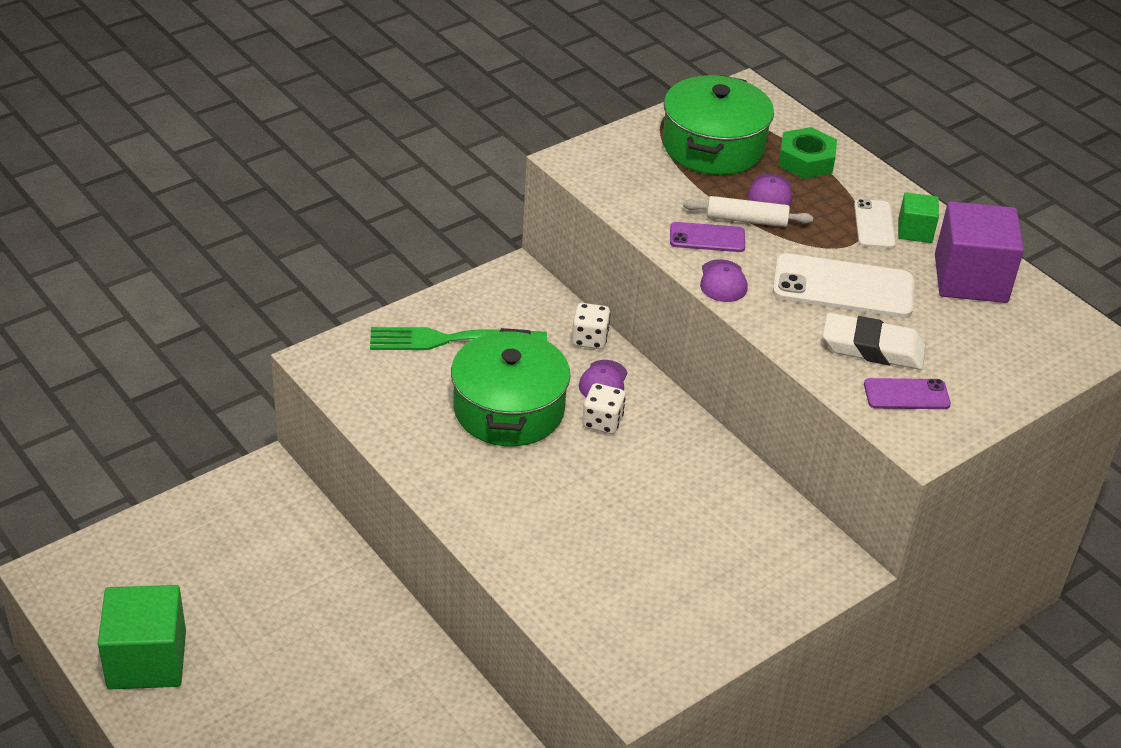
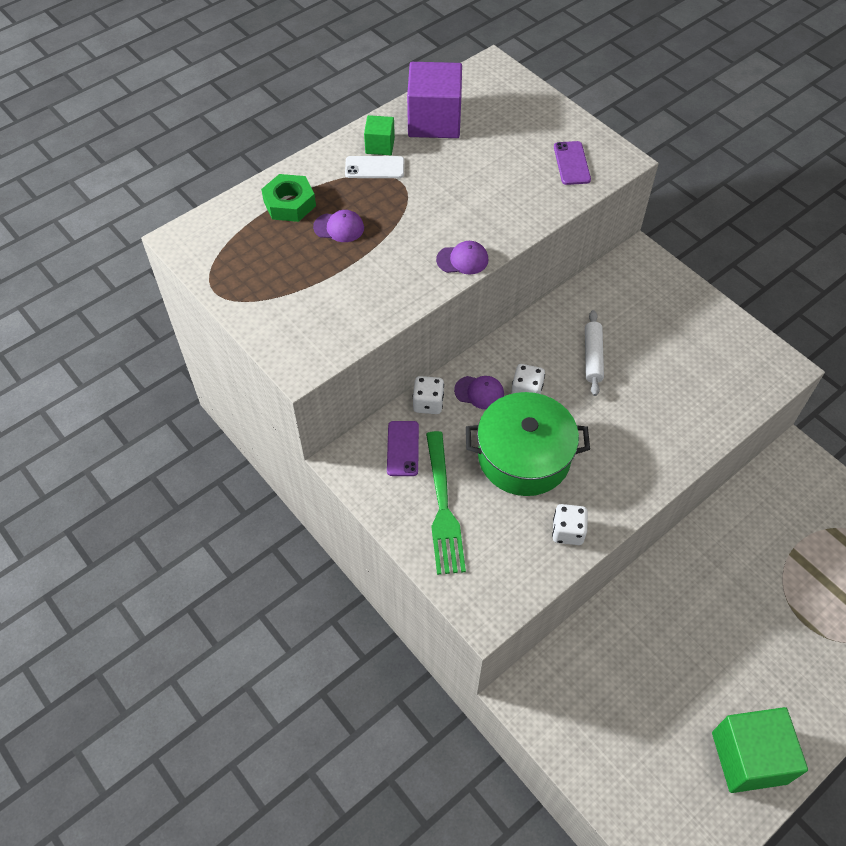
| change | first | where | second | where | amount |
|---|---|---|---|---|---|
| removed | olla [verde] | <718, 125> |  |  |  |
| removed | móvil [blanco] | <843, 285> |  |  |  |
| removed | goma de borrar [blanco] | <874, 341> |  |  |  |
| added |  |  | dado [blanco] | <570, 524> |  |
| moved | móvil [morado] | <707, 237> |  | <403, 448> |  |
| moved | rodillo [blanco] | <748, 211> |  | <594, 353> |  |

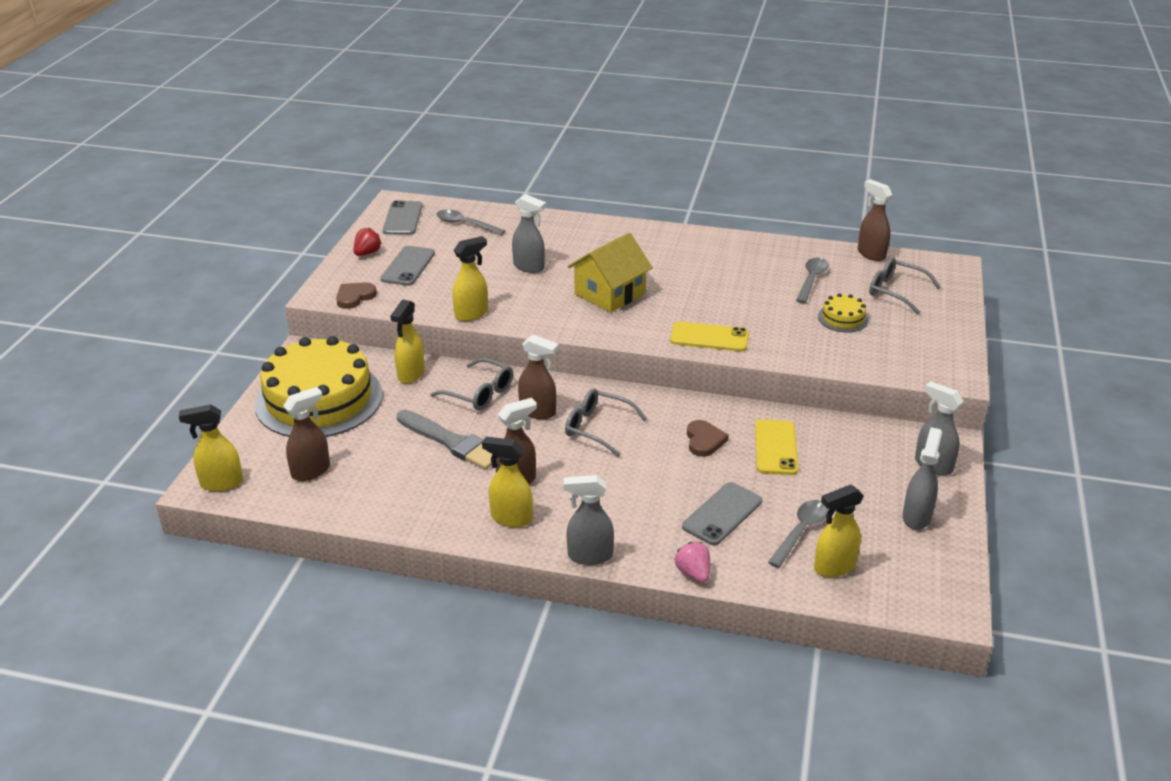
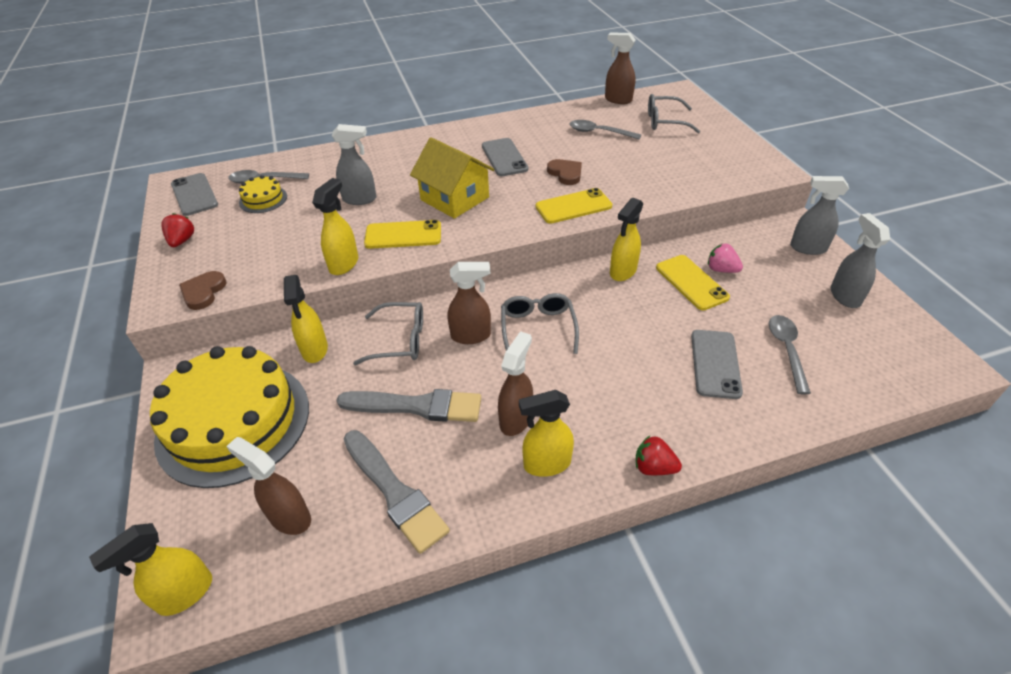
| change | first | where | second | where | amount |
|---|---|---|---|---|---|
| added |  |  | pincel [gris] | <397, 492> |  |
| added |  |  | móvil [amarillo] | <402, 234> |  |
| moved | móvil [gris] | <408, 266> |  | <505, 157> |  |
| moved | fresa [rosa] | <692, 562> |  | <725, 258> |  |
| moved | corazón [marrón] | <708, 438> |  | <564, 172> |  |
| moved | pulverizador [amarillo] | <839, 531> |  | <626, 239> |  |
| moved | tarta [amarillo] | <843, 312> |  | <263, 194> |  |
| replaced | pulverizador [gris] | <588, 520> | fresa [rojo] | <659, 455> |  |
| turned | pulverizador [marrón] | <306, 434> |  | <268, 486> | 75 degrees counterclockwise |
| turned | gafas [gris] | <606, 422> |  | <540, 323> | 90 degrees clockwise |
| turned | casa [amarillo] | <610, 273> |  | <452, 178> | 60 degrees counterclockwise |
| turned | cuchara [gris] | <812, 280> |  | <605, 130> | 60 degrees counterclockwise |

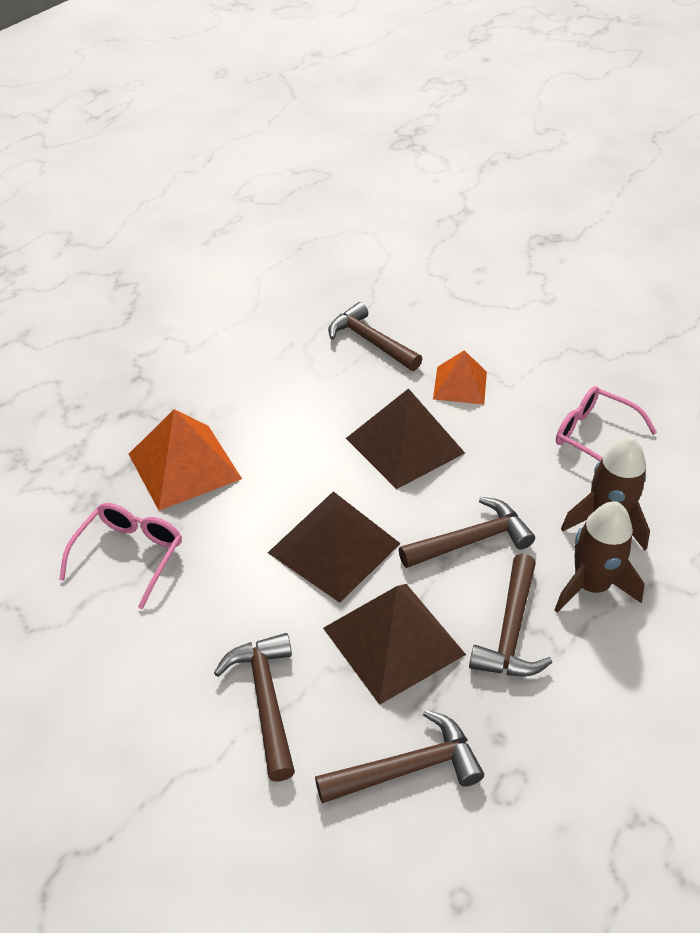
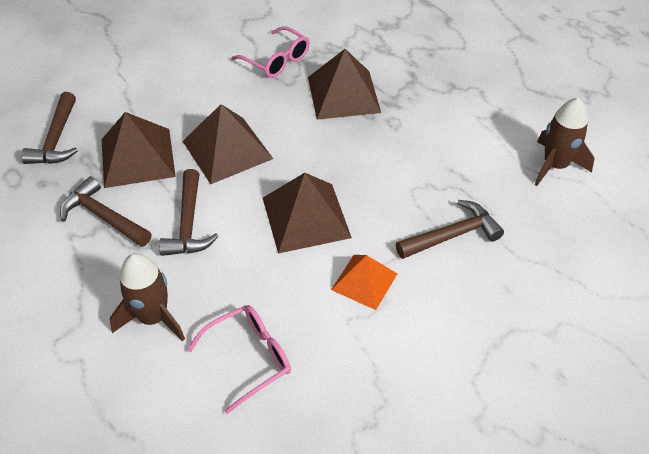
| change | first | where | second | where | amount |
|---|---|---|---|---|---|
| removed | martillo [marrón] | <254, 707> |  |  |  |
| moved | cohete [marrón] | <600, 557> |  | <564, 141> |  |
| recoloured | pirámide [naranja] | <185, 460> | pirámide [marrón] | <344, 84> |  |

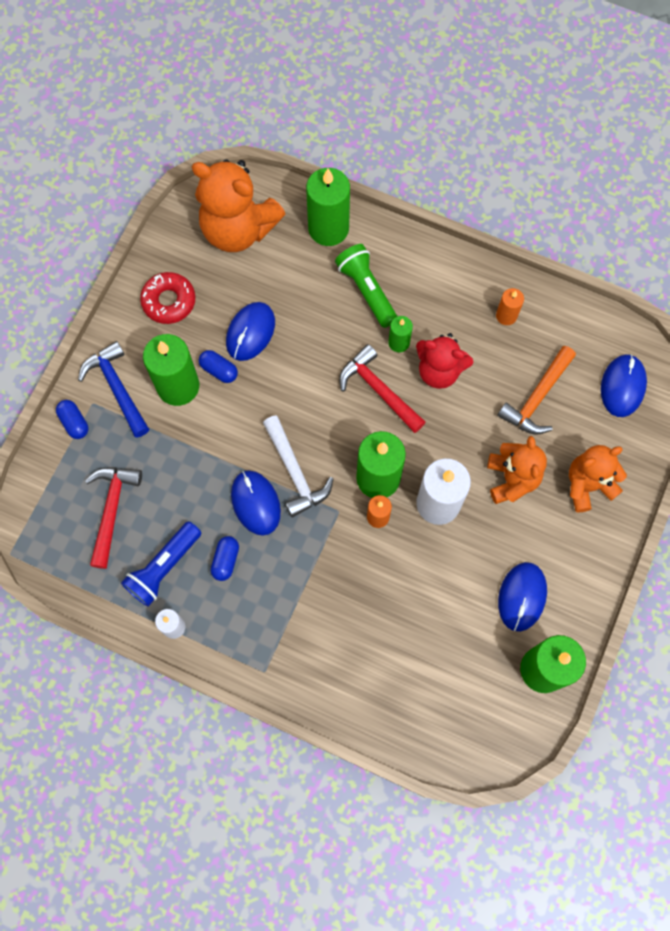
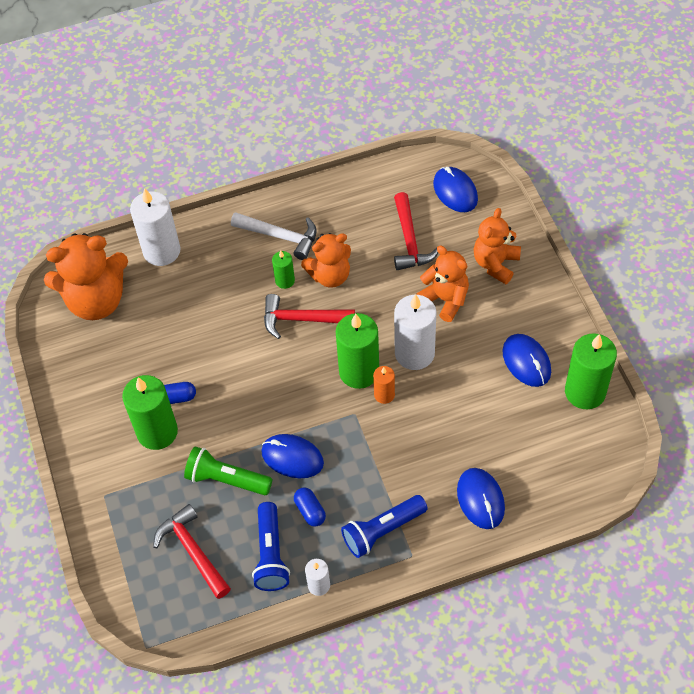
| change | first | where | second | where | amount |
|---|---|---|---|---|---|
| removed | cápsula [azul] | <72, 419> |  |  |  |
| removed | martillo [azul] | <113, 389> |  |  |  |
| removed | rosquilla [rojo] | <167, 298> |  |  |  |
| removed | vela [naranja] | <510, 306> |  |  |  |
| added |  |  | lámpara de mano [azul] | <384, 526> |  |
| moved | ratón [azul] | <250, 331> |  | <481, 498> |  |
| moved | martillo [blanco] | <298, 467> |  | <274, 236> |  |
| moved | lámpara de mano [verde] | <366, 286> |  | <228, 470> |  |
| recoloured | vela [verde] | <328, 207> | vela [blanco] | <155, 227> |  |
| recoloured | osito [rojo] | <444, 361> | osito [naranja] | <326, 260> |  |
| recoloured | martillo [naranja] | <536, 390> | martillo [rojo] | <416, 231> |  |

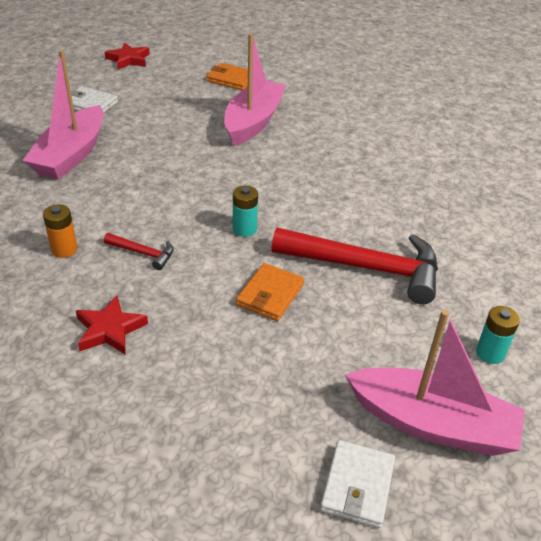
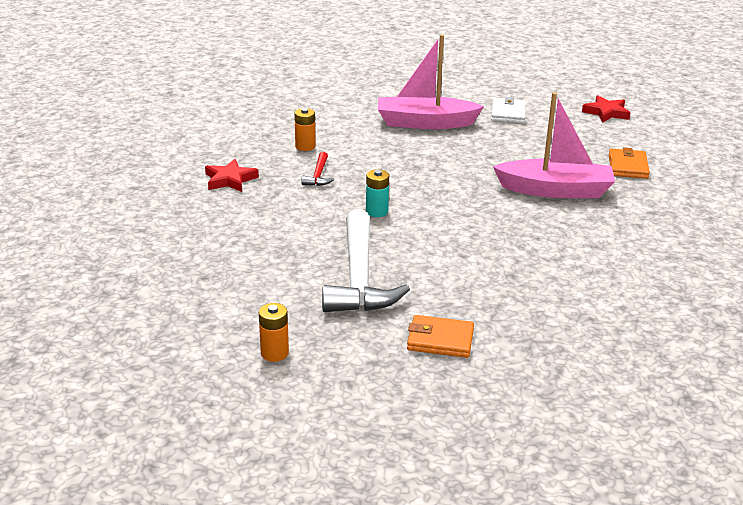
| change | first | where | second | where | amount |
|---|---|---|---|---|---|
| removed | cartera [blanco] | <357, 484> |  |  |  |
| removed | barco [rosa] | <435, 383> |  |  |  |
| moved | cartera [naranja] | <270, 292> |  | <440, 336> |  |
| recoloured | martillo [rojo] | <354, 266> | martillo [blanco] | <366, 260> |  |
| recoloured | pila [turquesa] | <498, 335> | pila [naranja] | <274, 332> |  |

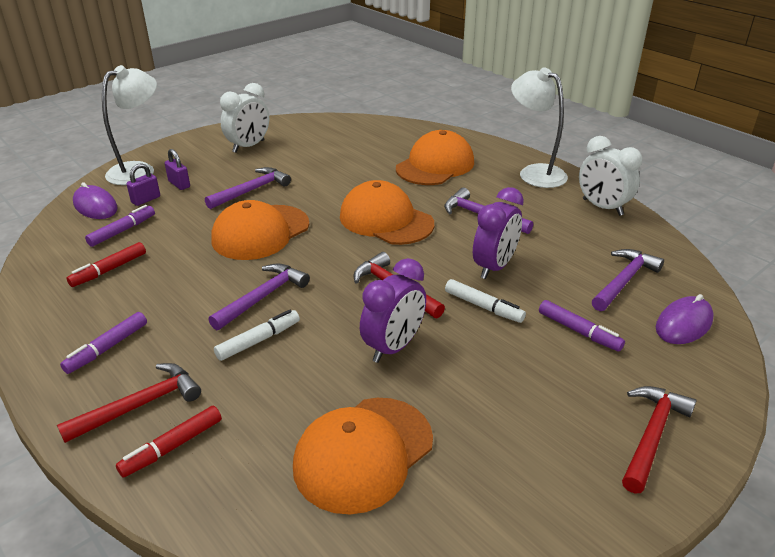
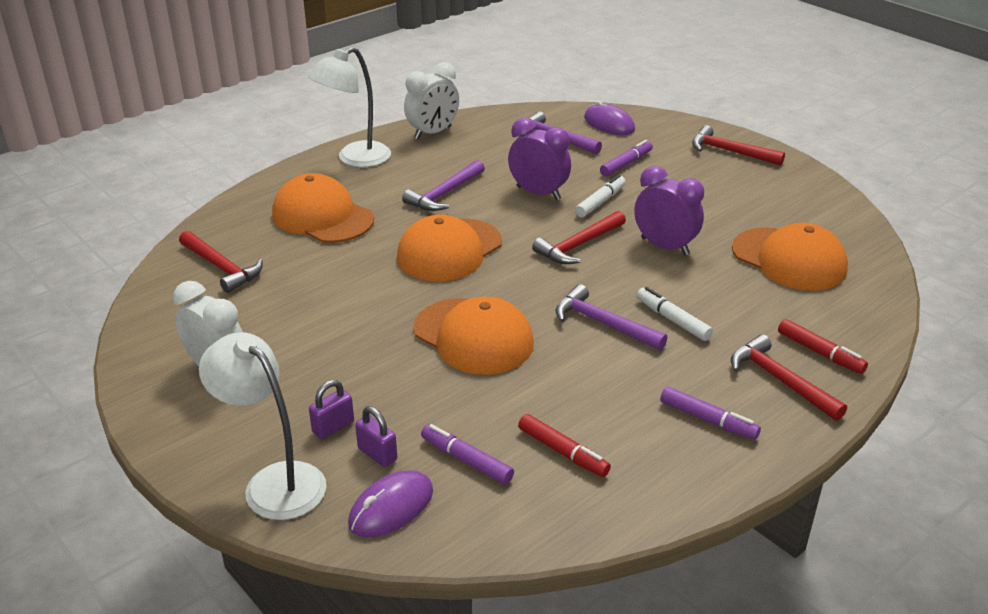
| change | first | where | second | where | amount |
|---|---|---|---|---|---|
| removed | martillo [morado] | <248, 188> |  |  |  |
| added |  |  | martillo [rojo] | <221, 262> |  |

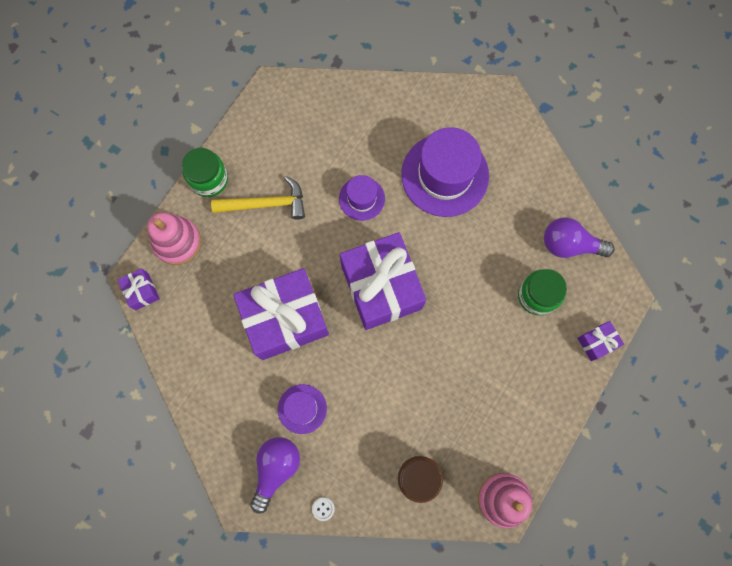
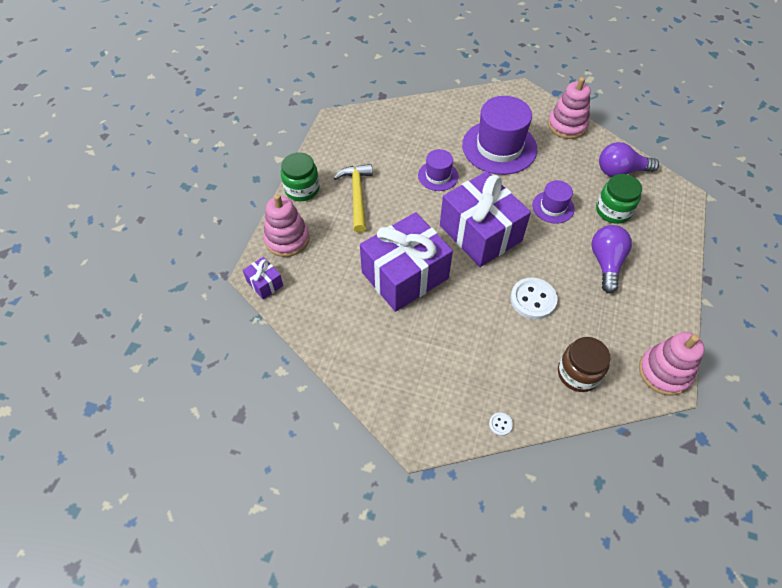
| change | first | where | second | where | amount |
|---|---|---|---|---|---|
| removed | regalo [morado] | <600, 341> |  |  |  |
| added |  |  | botón [blanco] | <533, 298> |  |
| added |  |  | juguete apilable [rosa] | <569, 108> |  |
| moved | bombilla [morado] | <275, 475> |  | <611, 259> |  |
| moved | sombrero [morado] | <302, 409> |  | <553, 202> |  |
| turned | martillo [amarillo] | <258, 198> |  | <353, 198> | 75 degrees counterclockwise |

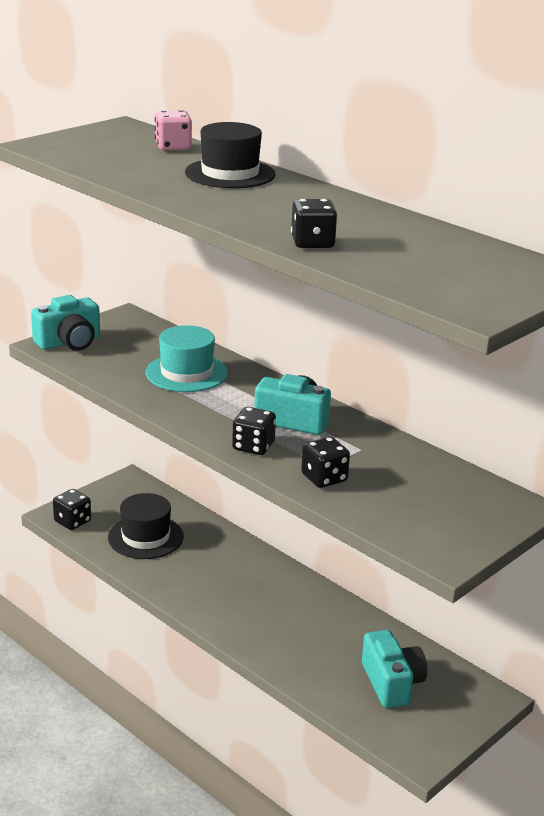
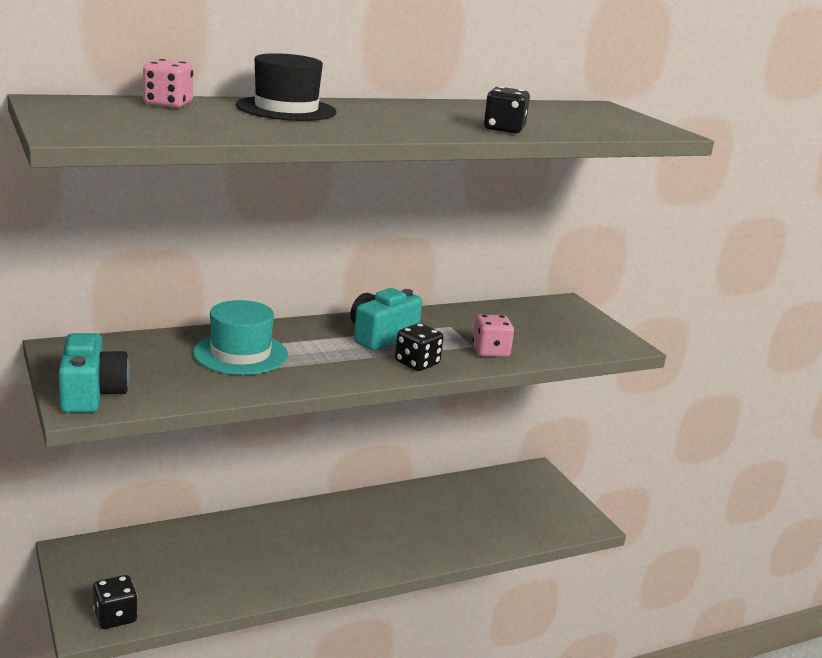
| change | first | where | second | where | amount |
|---|---|---|---|---|---|
| removed | sombrero [negro] | <146, 526> |  |  |  |
| removed | cámara [turquesa] | <394, 669> |  |  |  |
| recoloured | dado [negro] | <325, 462> | dado [rosa] | <493, 335> |  |

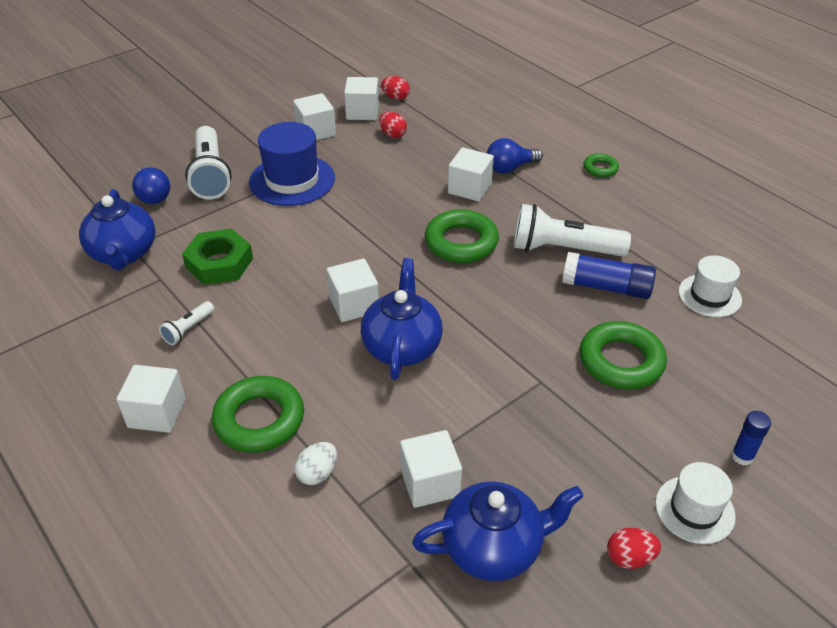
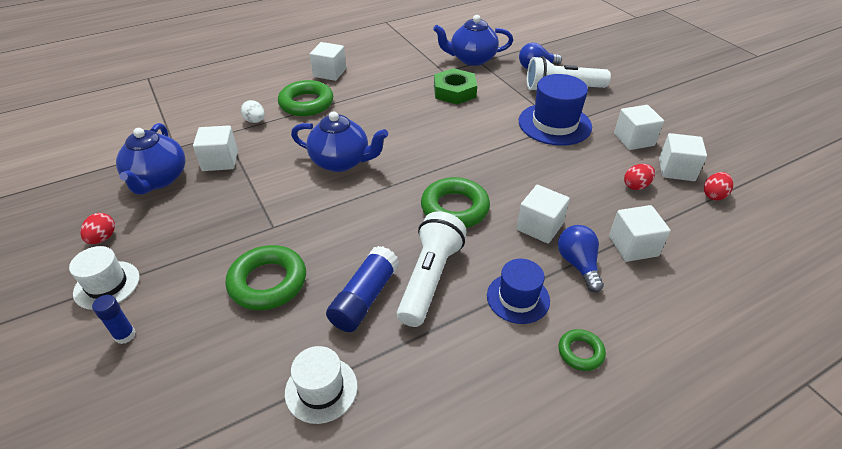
| change | first | where | second | where | amount |
|---|---|---|---|---|---|
| removed | lámpara de mano [blanco] | <186, 323> |  |  |  |
| added |  |  | sombrero [azul] | <518, 291> |  |
| moved | cubo [blanco] | <352, 290> |  | <640, 233> |  |

